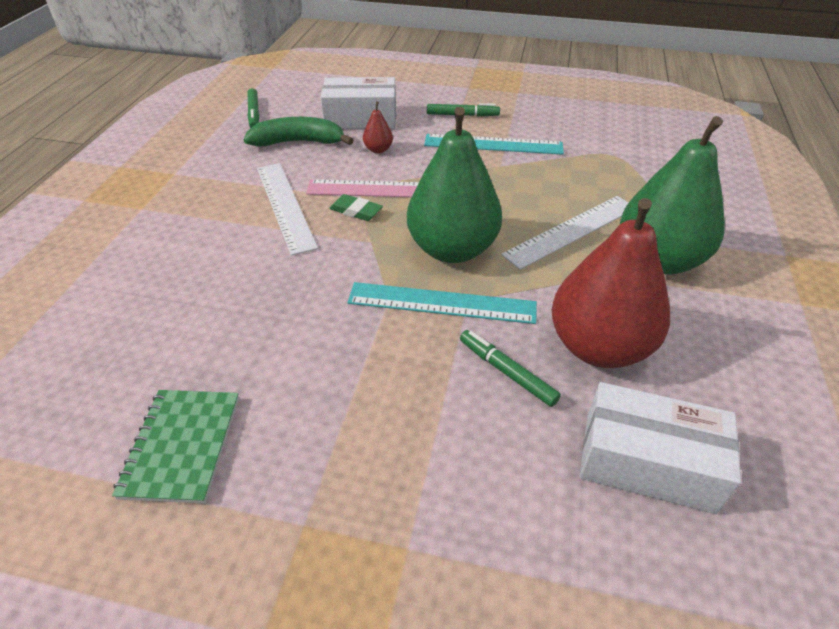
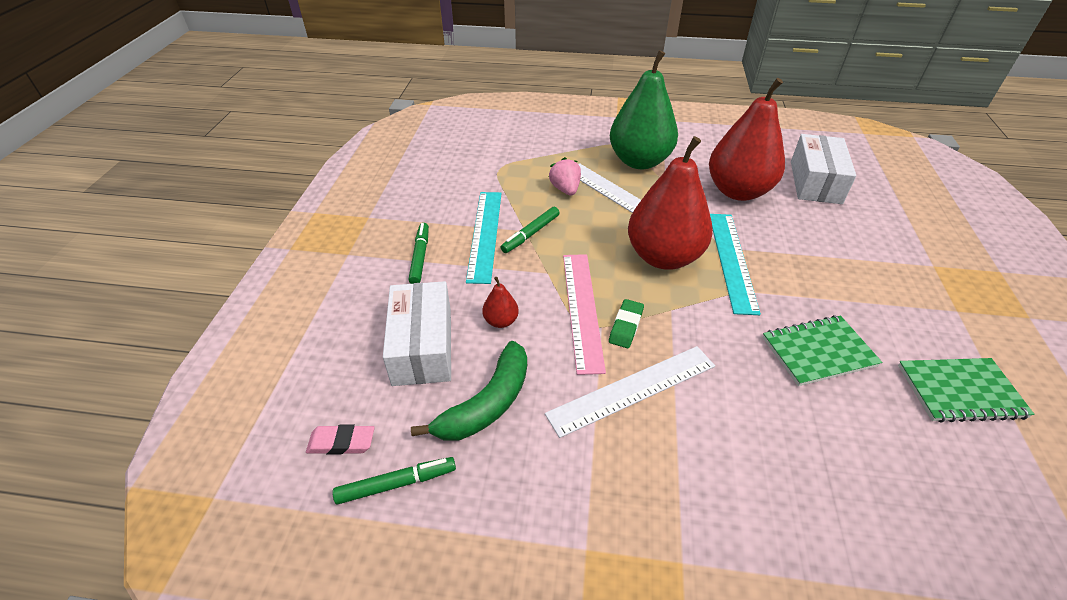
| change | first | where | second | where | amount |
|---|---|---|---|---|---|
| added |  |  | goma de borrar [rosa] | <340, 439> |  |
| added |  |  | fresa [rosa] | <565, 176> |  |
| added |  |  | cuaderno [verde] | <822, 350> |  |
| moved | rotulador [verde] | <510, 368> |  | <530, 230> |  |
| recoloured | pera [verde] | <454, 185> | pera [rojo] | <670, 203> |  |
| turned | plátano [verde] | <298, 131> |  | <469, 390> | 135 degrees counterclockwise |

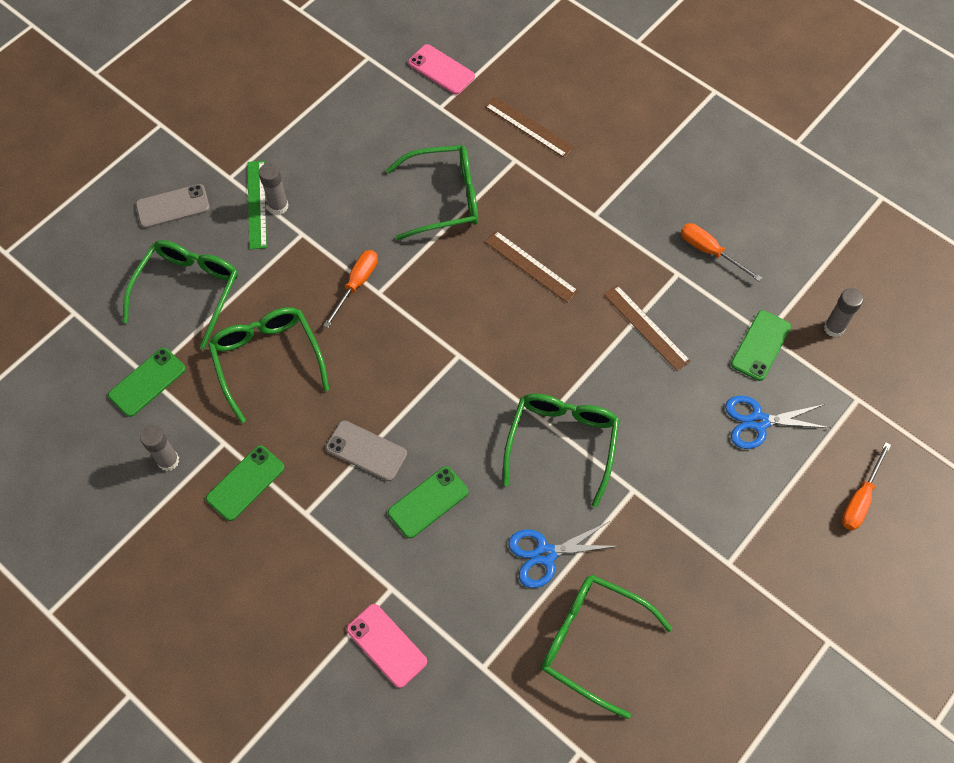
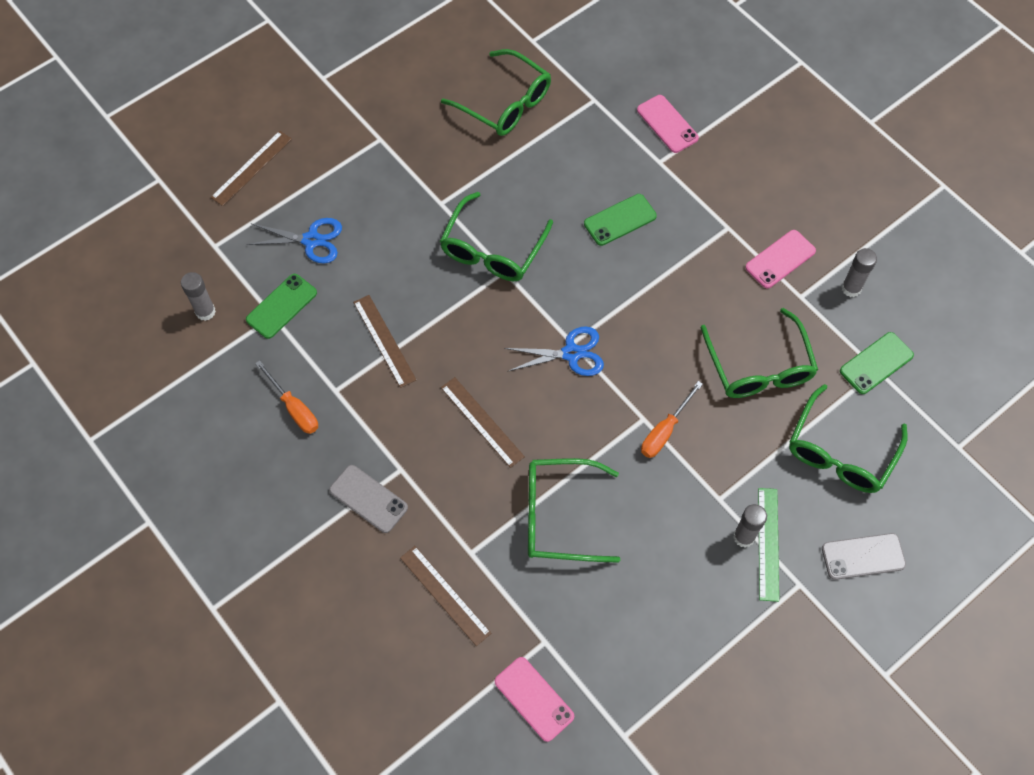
| change | first | where | second | where | amount |
|---|---|---|---|---|---|
| moved | móvil [gris] | <366, 450> |  | <368, 499> |  |
| moved | tijeras [azul] | <563, 554> |  | <554, 351> |  |
| replaced | destornillador [naranja] | <866, 486> | regla [marrón] | <251, 168> |  |
| recoloured | móvil [verde] | <245, 483> | móvil [rosa] | <780, 259> |  |

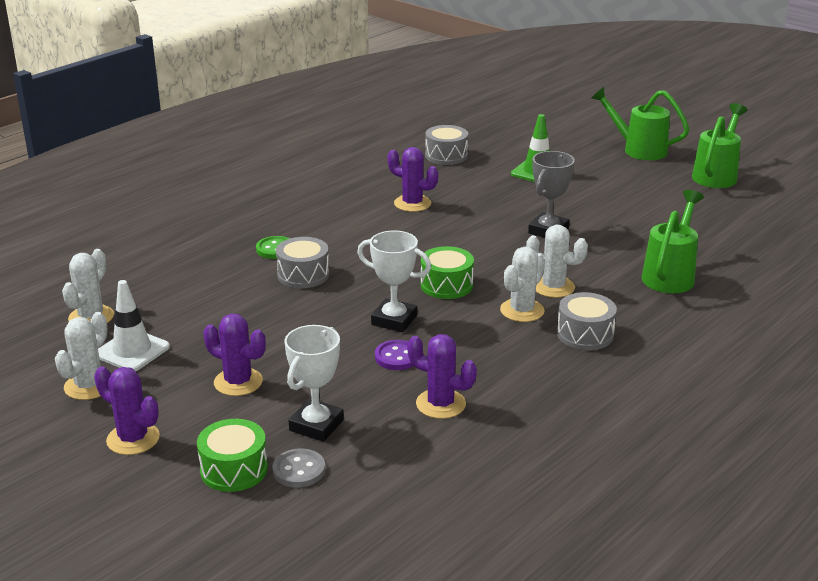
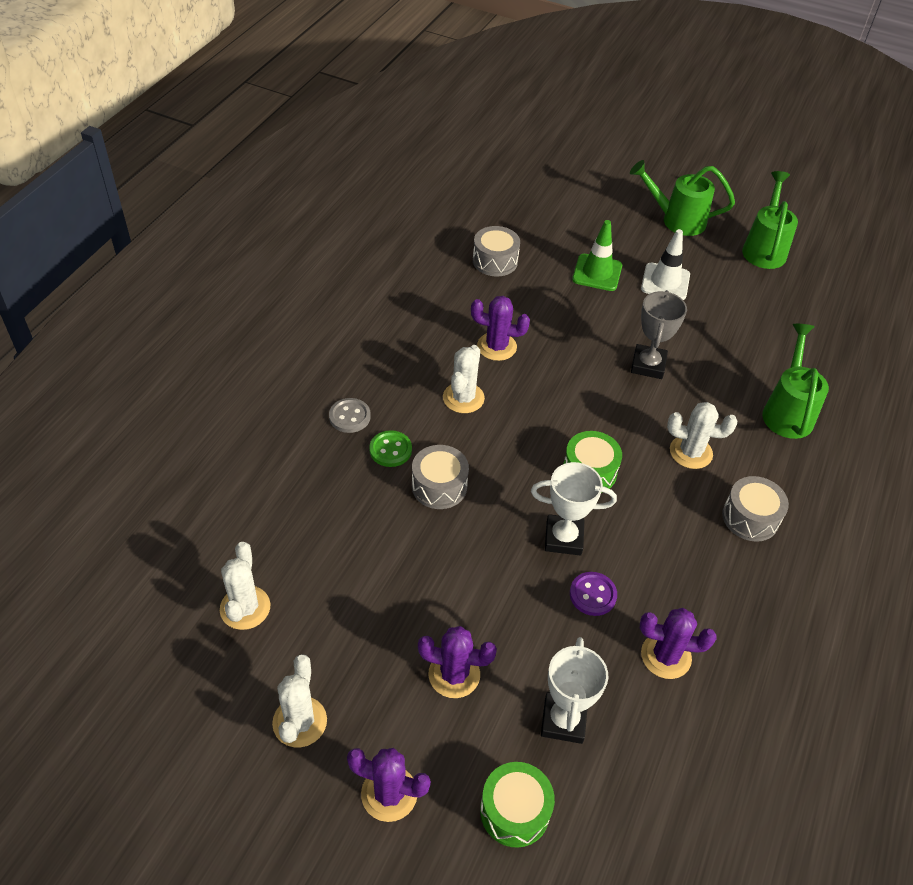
| change | first | where | second | where | amount |
|---|---|---|---|---|---|
| moved | cono de tráfico [blanco] | <134, 325> |  | <665, 264> |  |
| moved | botón [gris] | <298, 468> |  | <350, 415> |  |
| moved | cactus [blanco] | <522, 284> |  | <464, 379> |  |

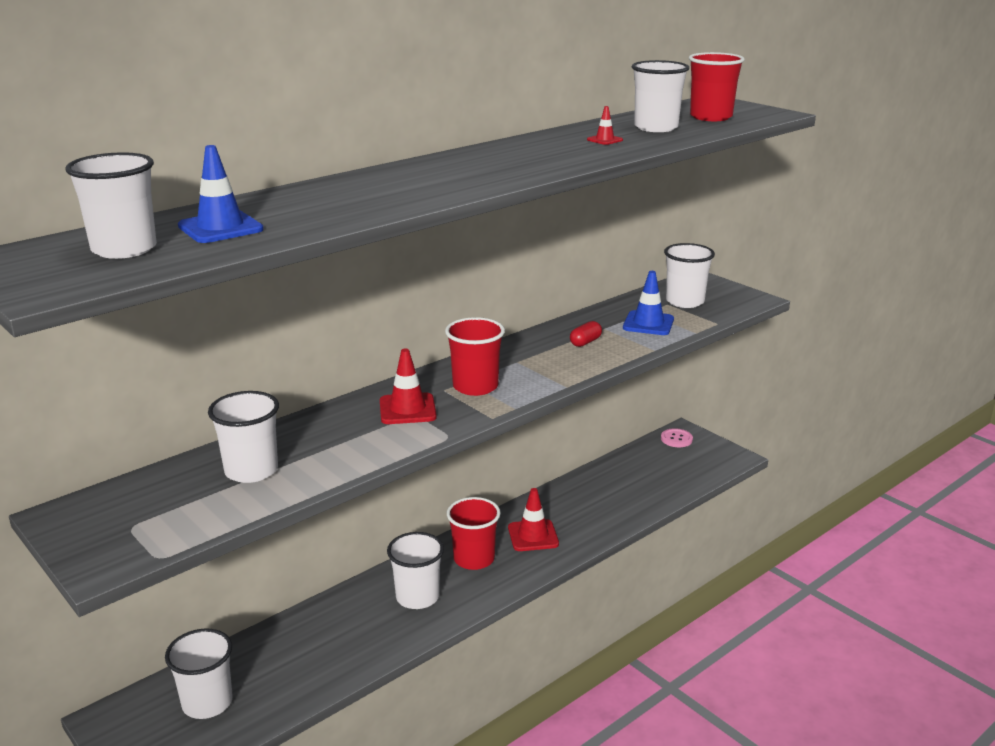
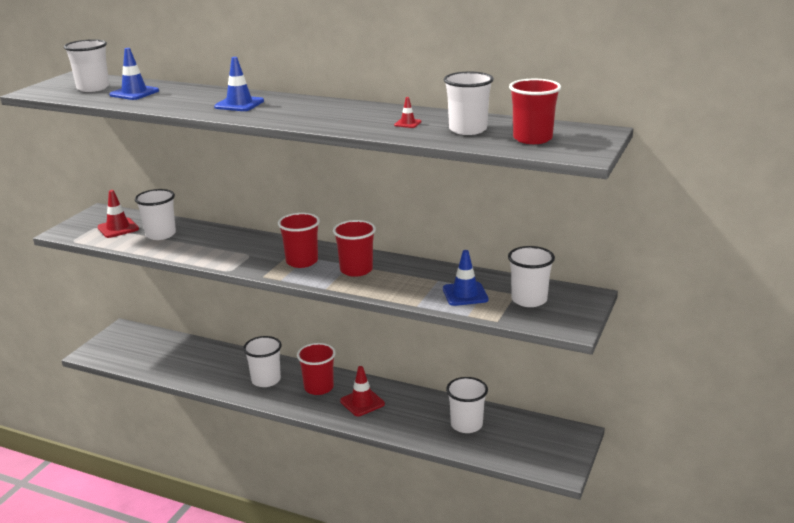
| change | first | where | second | where | amount |
|---|---|---|---|---|---|
| removed | cápsula [rojo] | <586, 334> |  |  |  |
| removed | botón [rosa] | <677, 437> |  |  |  |
| added |  |  | cono de tráfico [azul] | <239, 84> |  |
| added |  |  | vaso [rojo] | <354, 248> |  |
| moved | vaso [blanco] | <199, 674> |  | <467, 405> |  |
| moved | cono de tráfico [rojo] | <408, 386> |  | <118, 214> |  |

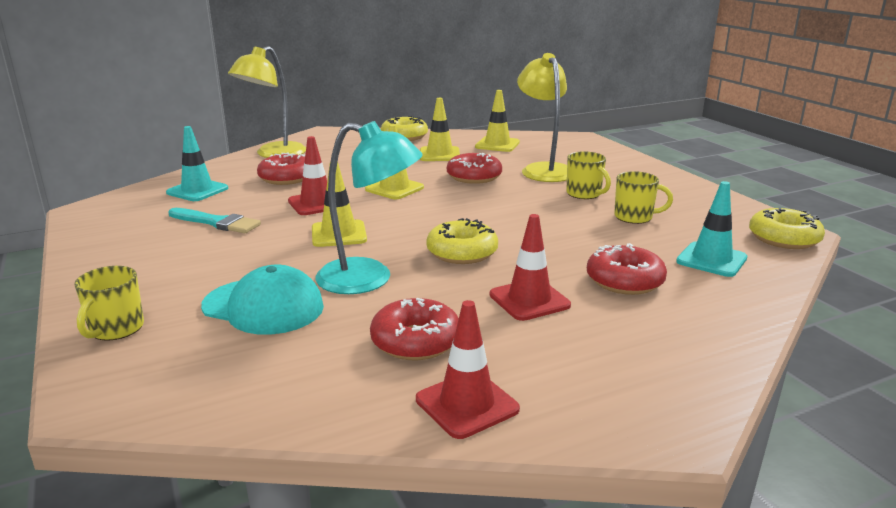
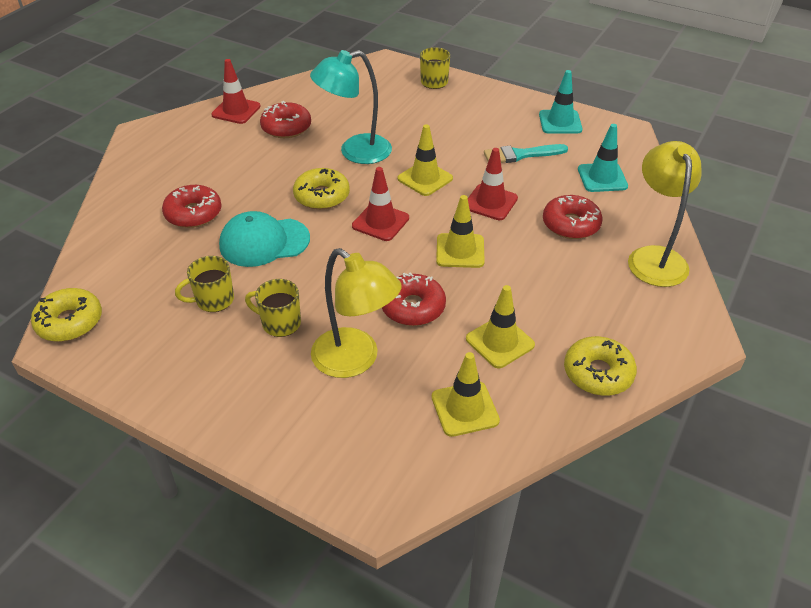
| change | first | where | second | where | amount |
|---|---|---|---|---|---|
| moved | gorra [turquesa] | <262, 300> |  | <264, 239> |  |
| moved | cono de tráfico [rojo] | <530, 267> |  | <380, 204> |  |
| moved | cono de tráfico [turquesa] | <711, 229> |  | <560, 102> |  |

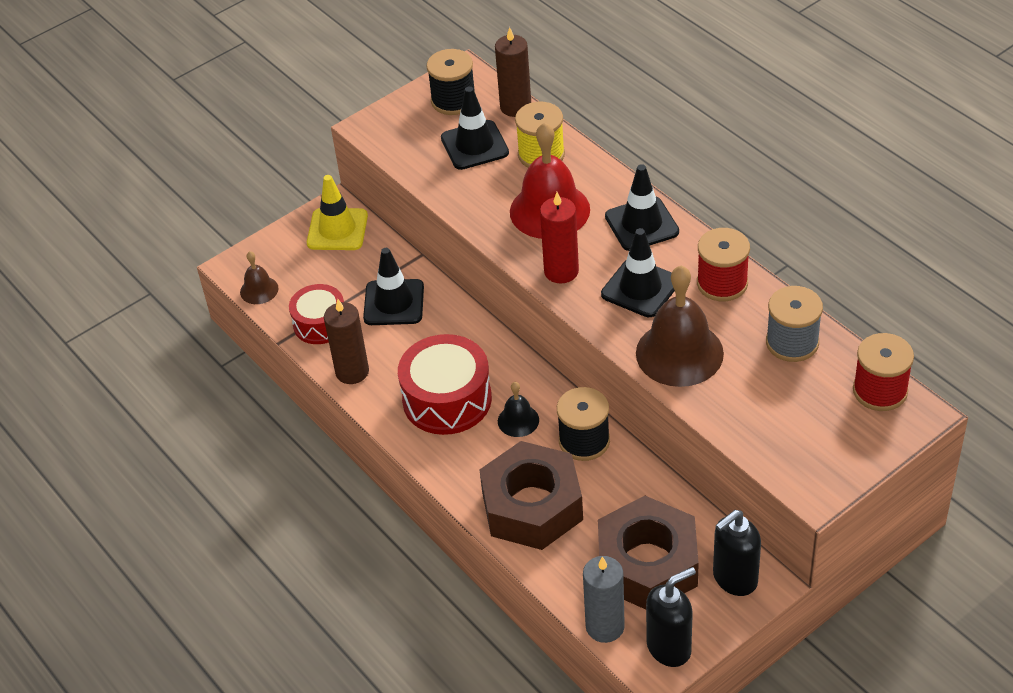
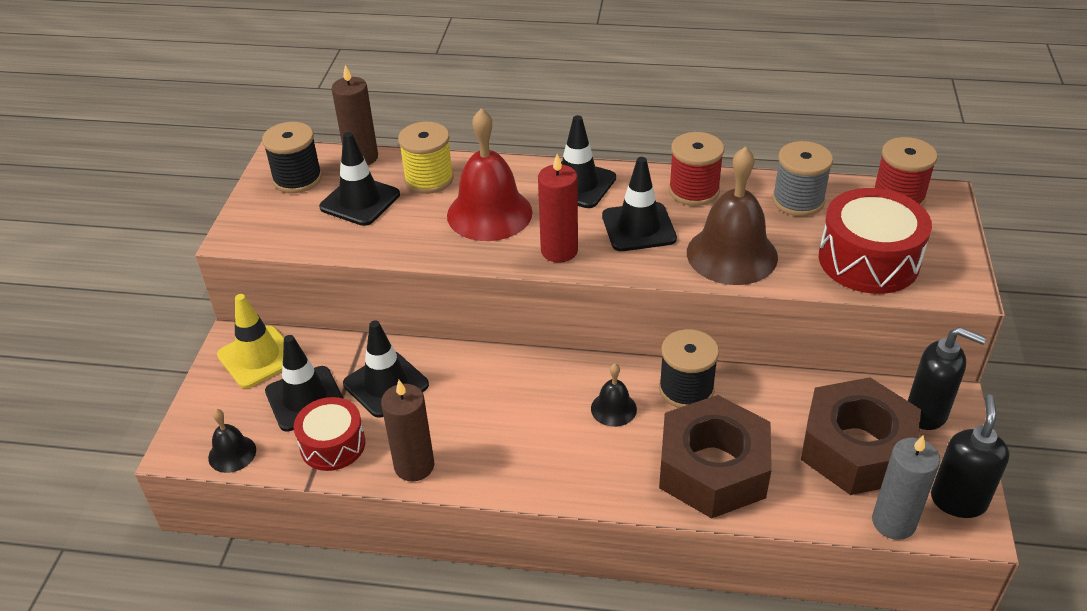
| change | first | where | second | where | amount |
|---|---|---|---|---|---|
| added |  |  | cono de tráfico [negro] | <304, 383> |  |
| moved | tambor [rojo] | <445, 384> |  | <875, 241> |  |
| recoloured | campana [marrón] | <259, 277> | campana [negro] | <232, 441> |  |
| turned | dispensador de jabón [negro] | <737, 553> |  | <947, 378> | 75 degrees counterclockwise |

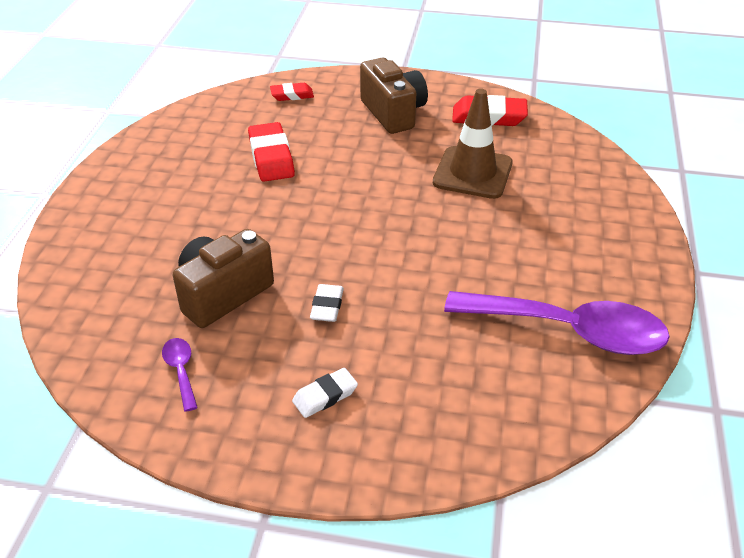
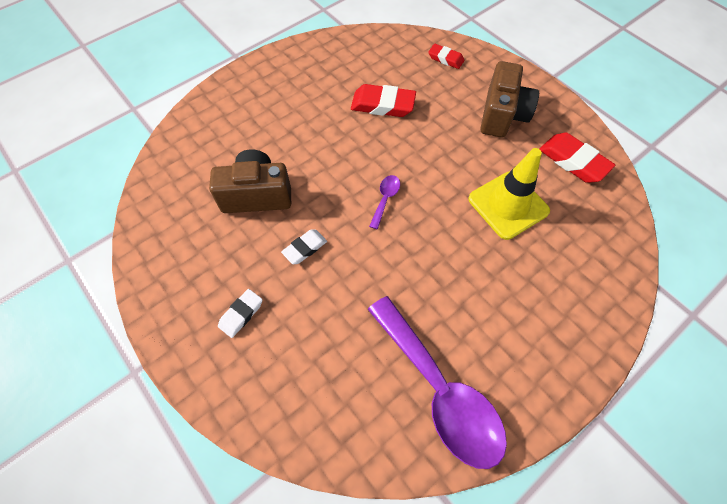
| change | first | where | second | where | amount |
|---|---|---|---|---|---|
| moved | cuchara [morado] | <180, 375> |  | <384, 202> |  |
| recoloured | cono de tráfico [marrón] | <473, 143> | cono de tráfico [amarillo] | <509, 194> |  |
| turned | goma de borrar [rojo] | <271, 152> |  | <383, 100> | 75 degrees clockwise |
| turned | goma de borrar [blanco] | <325, 393> |  | <240, 313> | 60 degrees counterclockwise |

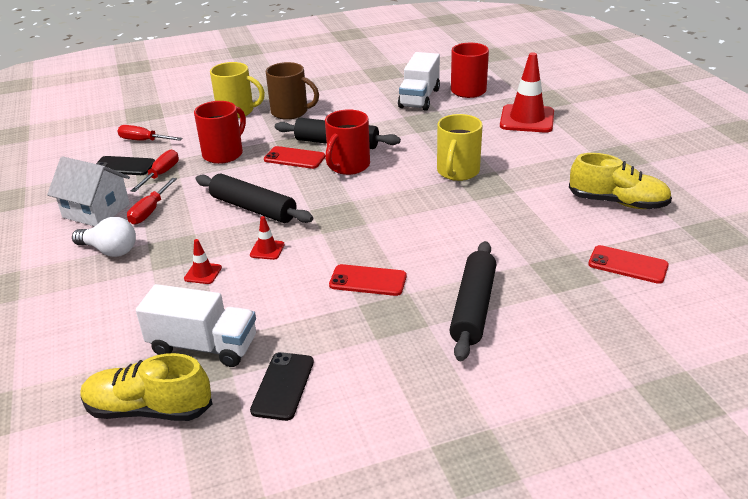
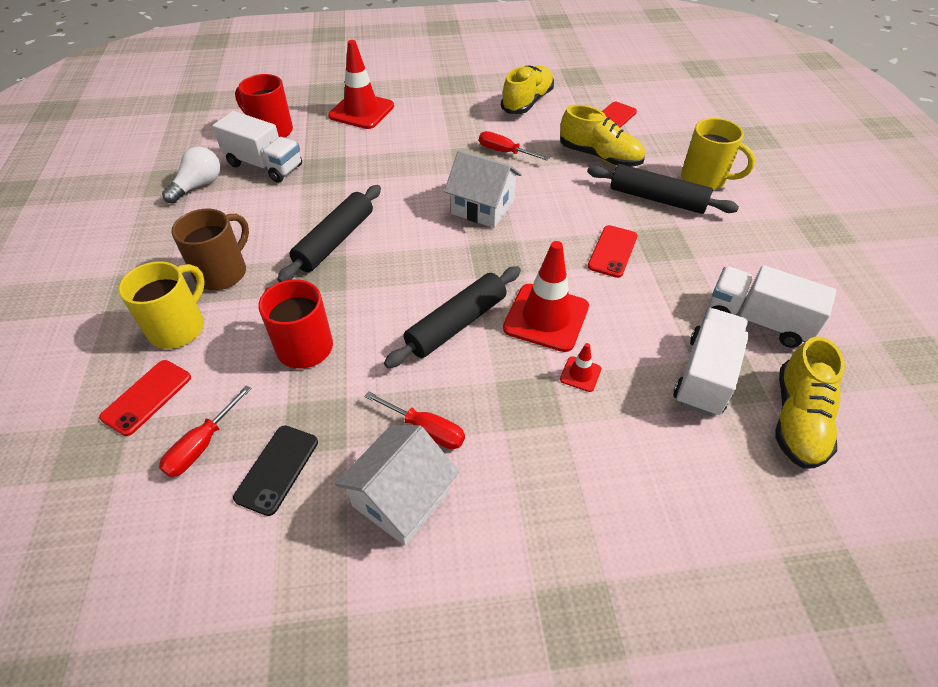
| change | first | where | second | where | amount |
|---|---|---|---|---|---|
| removed | taza [rojo] | <347, 142> |  |  |  |
| added |  |  | casa [blanco] | <483, 189> |  |
| added |  |  | zapato [amarillo] | <602, 136> |  |
| moved | bombilla [blanco] | <104, 237> |  | <191, 175> |  |
| moved | destornillador [rojo] | <155, 171> |  | <514, 146> |  |
| moved | móvil [rojo] | <294, 157> |  | <145, 398> |  |
| moved | taza [amarillo] | <460, 147> |  | <718, 154> |  |
| replaced | móvil [negro] | <282, 386> | camión [blanco] | <772, 306> |  |
| resized | cono de tráfico [rojo] | <267, 238> |  | <546, 296> | x2.23 |

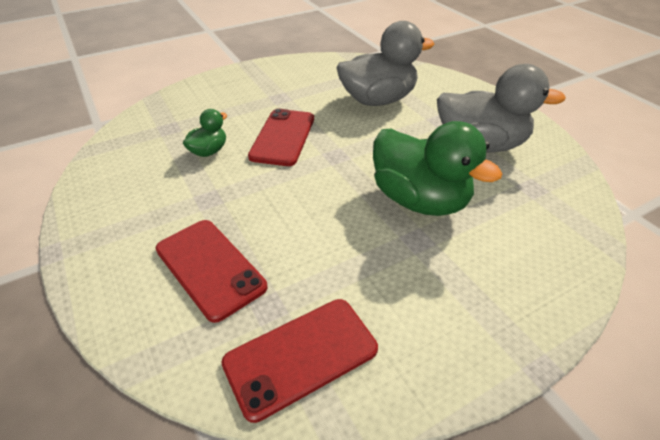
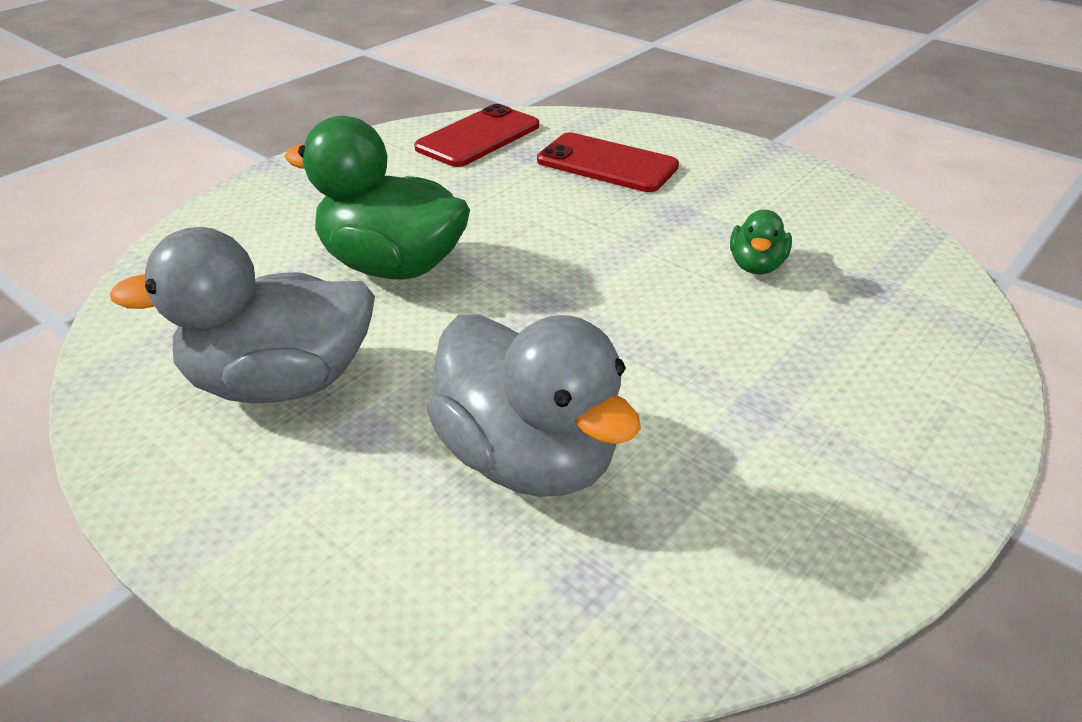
| change | first | where | second | where | amount |
|---|---|---|---|---|---|
| removed | móvil [rojo] | <281, 137> |  |  |  |
| turned | pato [gris] | <385, 63> |  | <533, 405> | 90 degrees counterclockwise |

